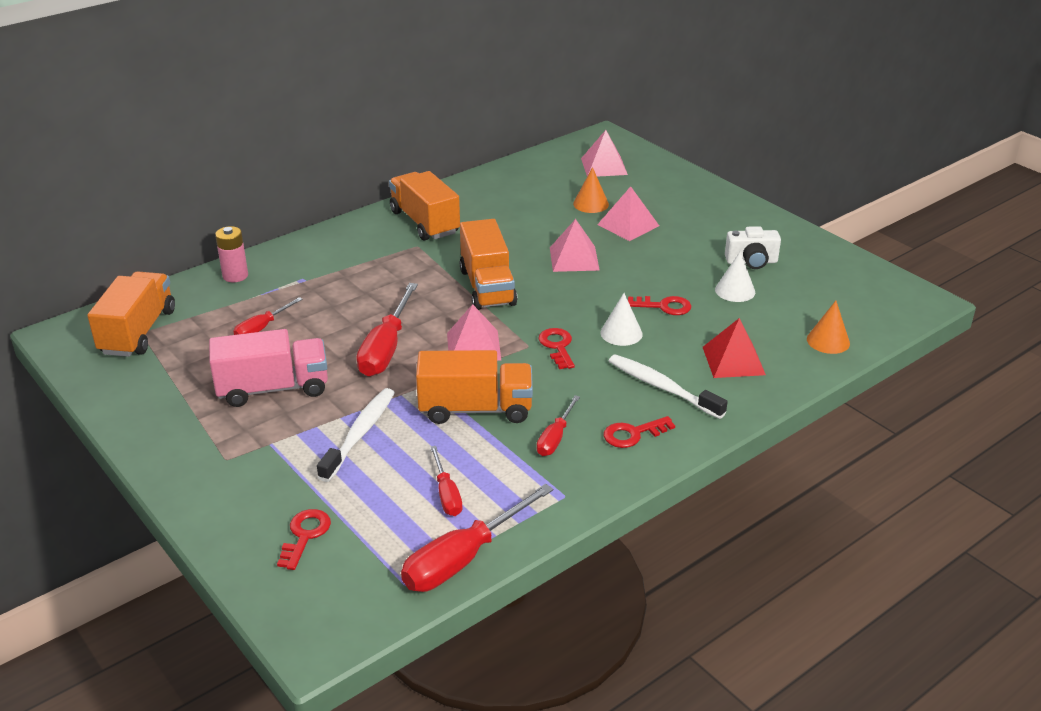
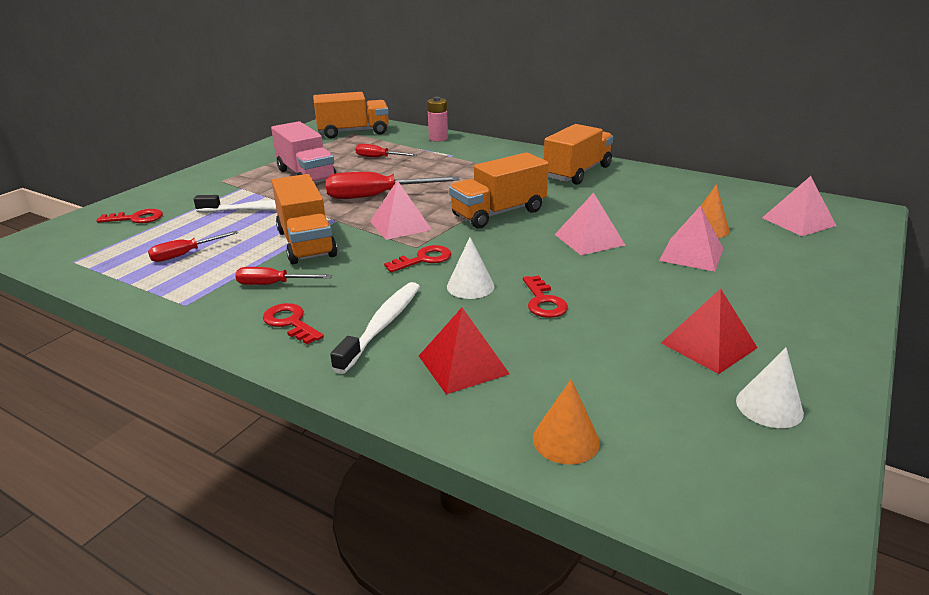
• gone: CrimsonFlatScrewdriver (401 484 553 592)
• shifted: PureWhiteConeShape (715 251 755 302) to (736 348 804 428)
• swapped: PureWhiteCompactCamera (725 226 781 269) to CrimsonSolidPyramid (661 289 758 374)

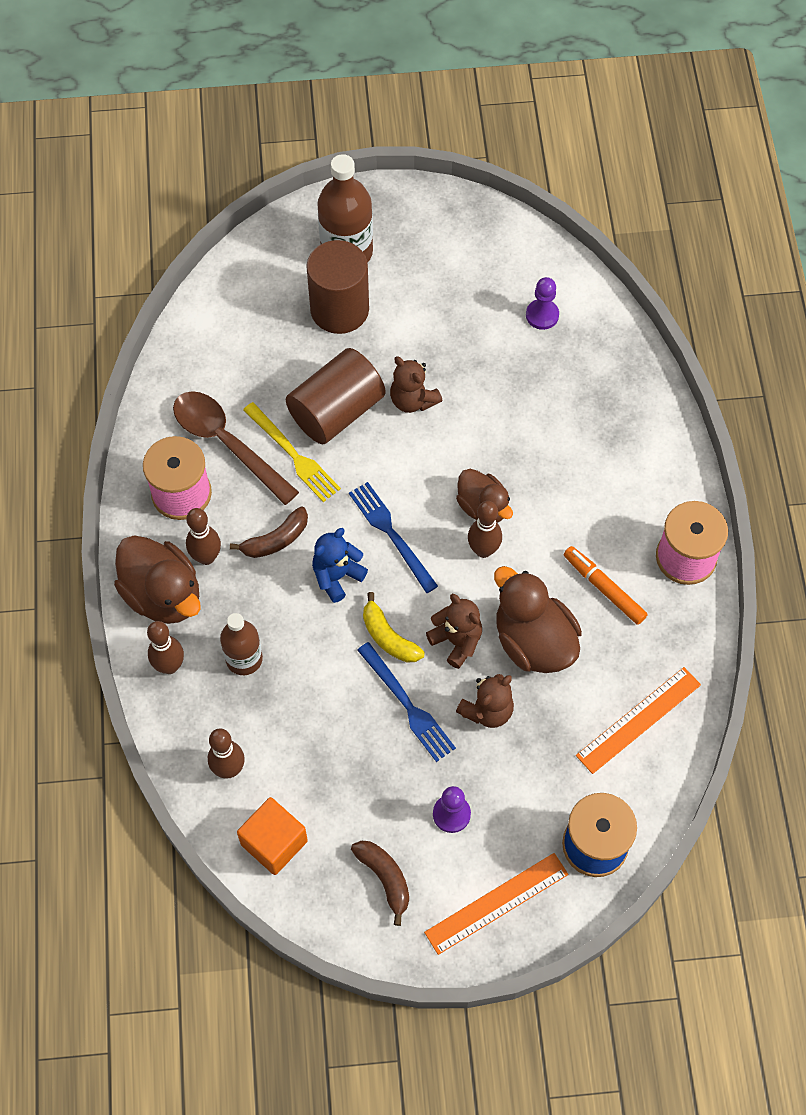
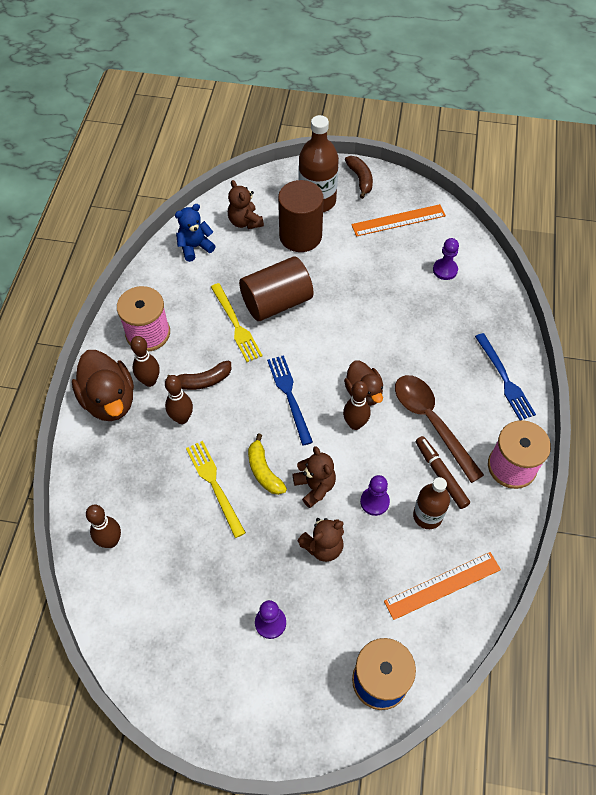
• shifted: BrownBowlingPin (147 621 184 674) to (165 375 193 424)
• shifted: BrownTablespoon (173 391 299 505) to (395 375 484 483)
• shifted: BrownFlask (220 613 263 675) to (413 477 450 529)
• gone: BrightOrangeCube (237 797 308 875)
• shifted: RoyalBlueTeddy (312 528 368 603) to (175 204 216 262)
• shifted: BrownToyBanana (351 841 409 926) to (345 156 373 199)
• shifted: RoyalBlueFork (357 642 456 762) to (475 333 536 420)
• shifted: BrownTeddy (390 356 443 413) to (228 180 264 229)
• shifted: BrightOrangeStraightedge (424 853 568 955) to (351 204 446 237)
• swapped: BrownRubberDuck (494 566 582 673) to VioletChessPawn (360 475 390 516)
• repainted: BrightOrangeMarker (564 546 648 625) to BrownMarker (416 436 470 509)
• new: YellowFork (186 441 246 538)

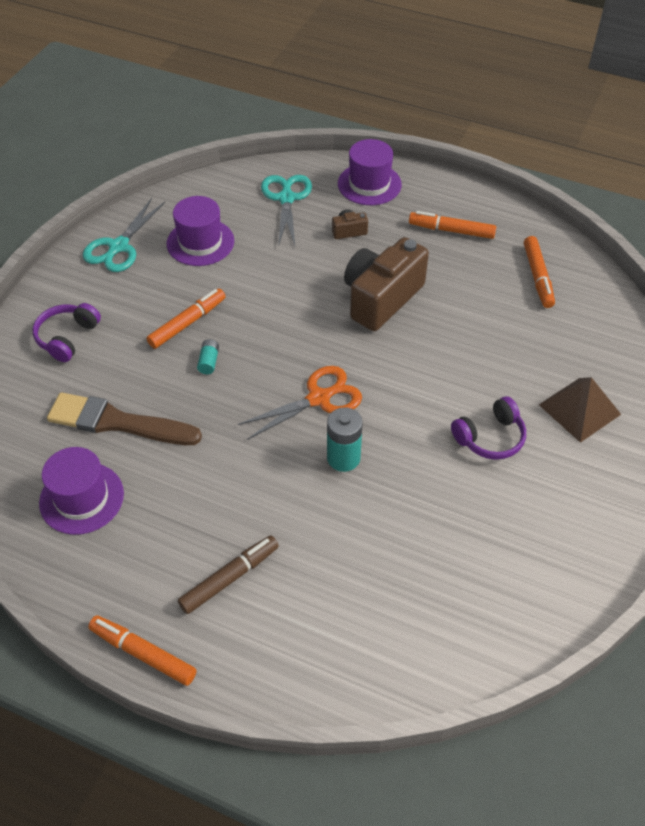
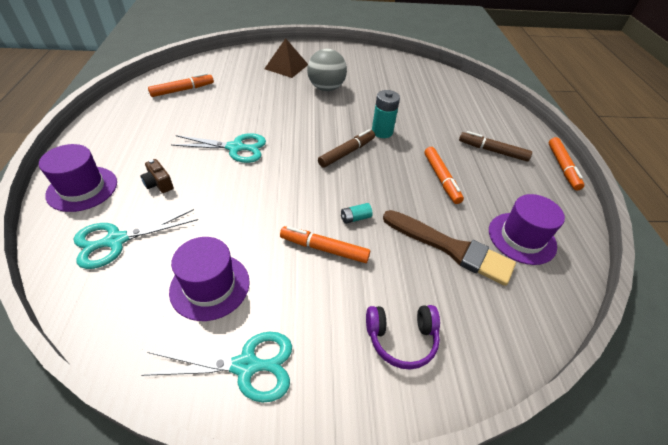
• rotated: BrownPaintbrush (47 392 202 445) = (383 210 516 286) 45 degrees counterclockwise
• swapped: BrightOrangePairOfScissors (238 366 362 440) to BrownMarker (318 129 375 168)
• swapped: BrownCompactCamera (344 237 429 331) to TealPairOfScissors (171 133 266 163)
• shifted: BrightOrangeMarker (409 211 496 239) to (424 147 464 204)
• swapped: VioletHeadphones (451 396 526 460) to AshGreyBall (307 49 347 91)

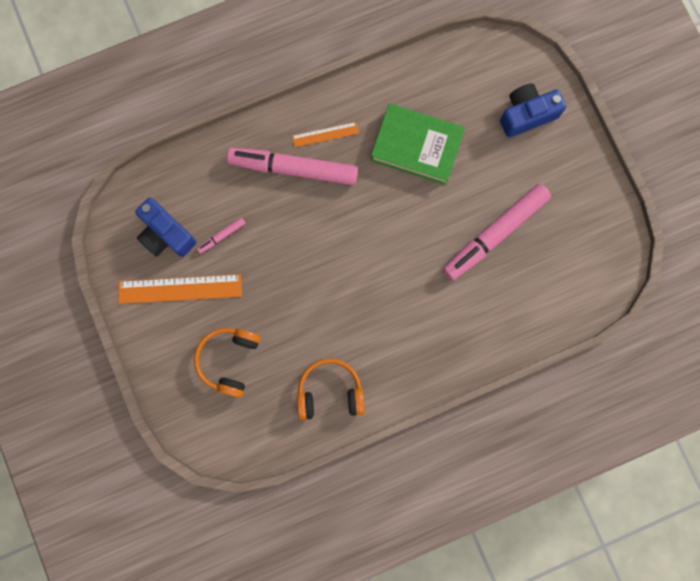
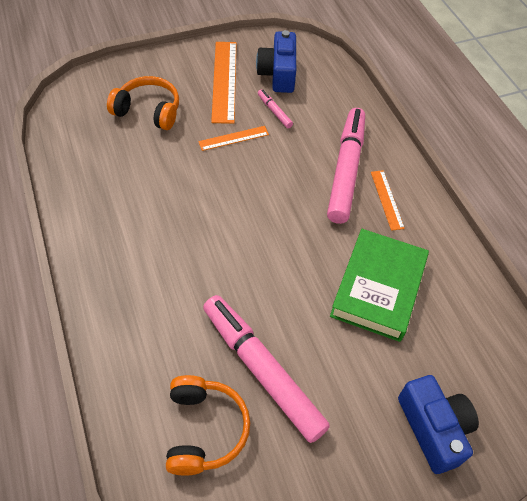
• rotated: RoyalBlueCompactCamera (135 198 196 257) = (256 30 296 93) 45 degrees counterclockwise
• shifted: BrightOrangeHeadphones (297 358 365 420) to (166 375 250 476)
• new: BrightOrangeStraightedge (198 126 269 151)

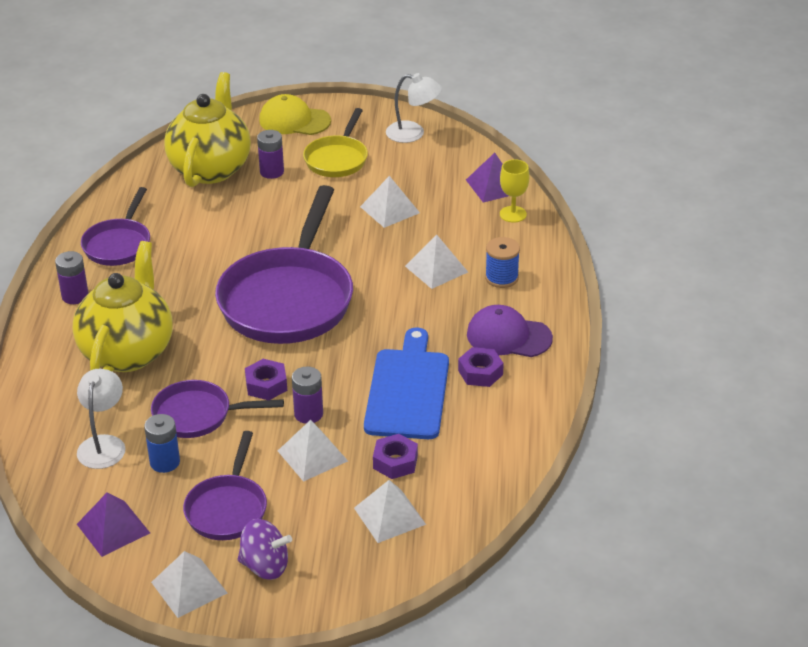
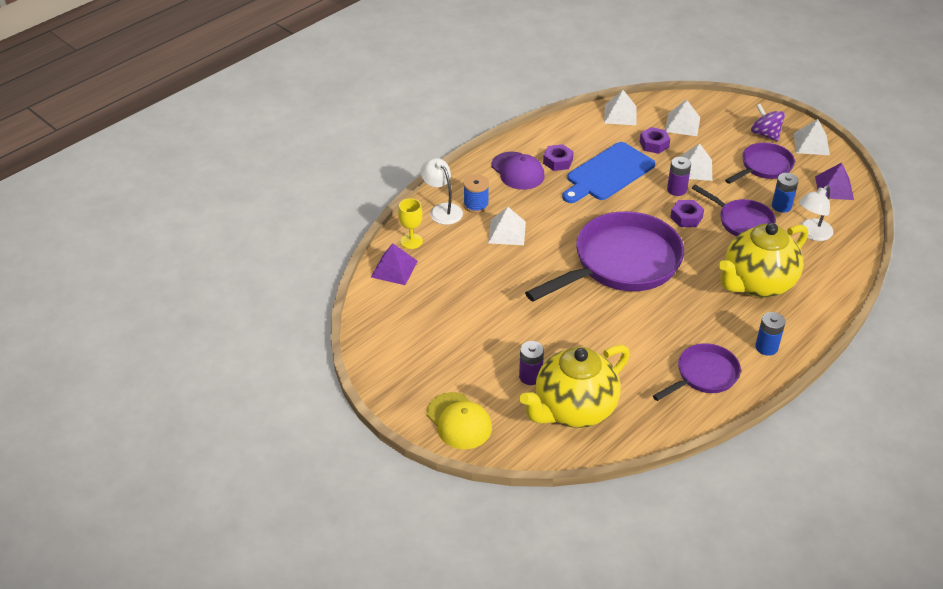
• repainted: VioletPowerCell (55 251 89 304) to RoyalBluePowerCell (755 312 785 356)
• gone: YellowSkillet (303 108 368 177)
• shifted: PureWhiteSolidPyramid (360 176 420 228) to (604 90 637 125)
• shifted: PureWhiteLamp (386 73 442 143) to (420 158 463 225)

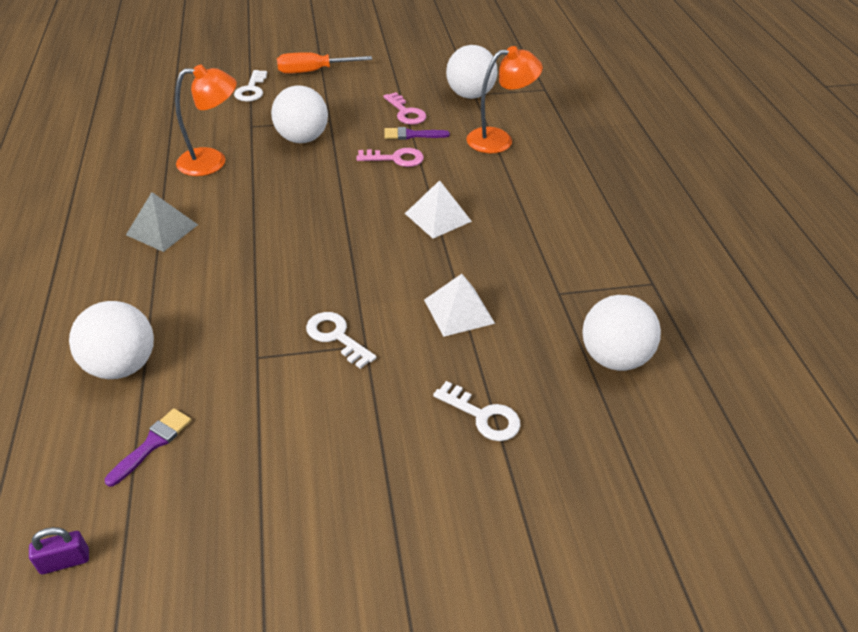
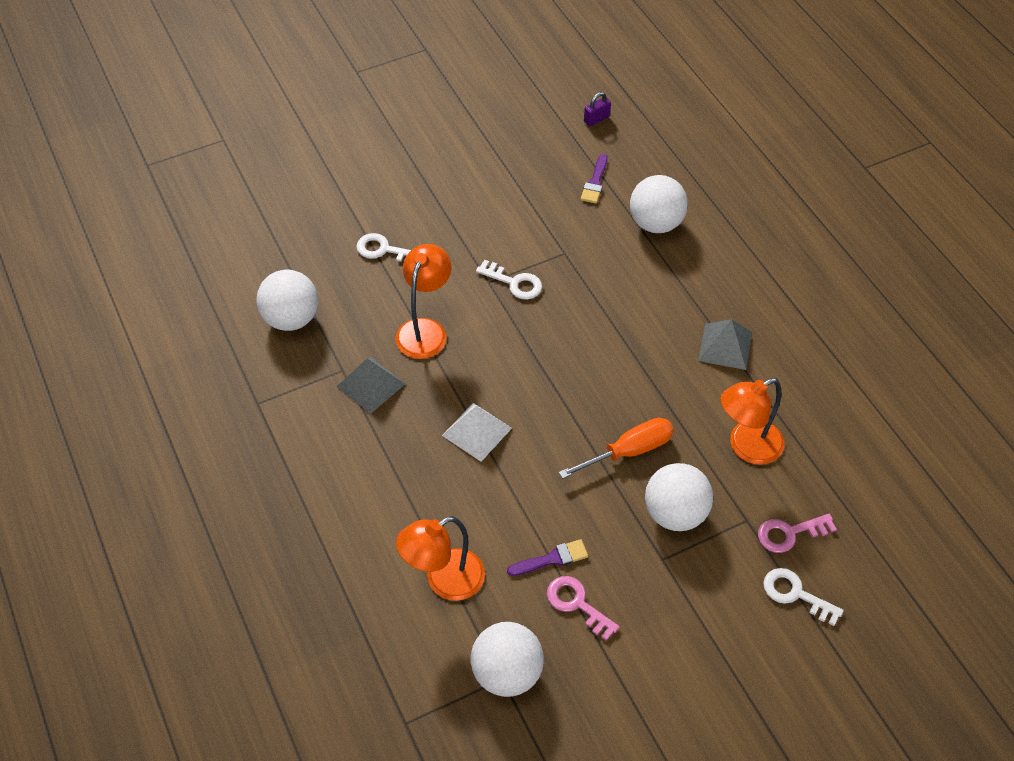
• rotated: PureWhiteDoorKey (234 70 267 101) = (763 568 844 626) 45 degrees counterclockwise
• shifted: BrightOrangeFlatScrewdriver (277 52 372 74) to (559 418 674 479)
• shifted: PinkDoorKey (357 148 424 167) to (758 514 837 553)
• swapped: PureWhiteSolidPyramid (424 274 495 337) to BrightOrangeLamp (396 244 451 359)
• new: AshGreySolidPyramid (337 357 405 414)

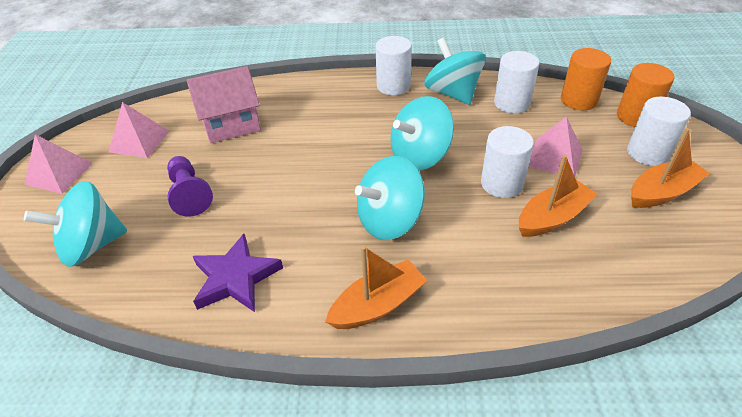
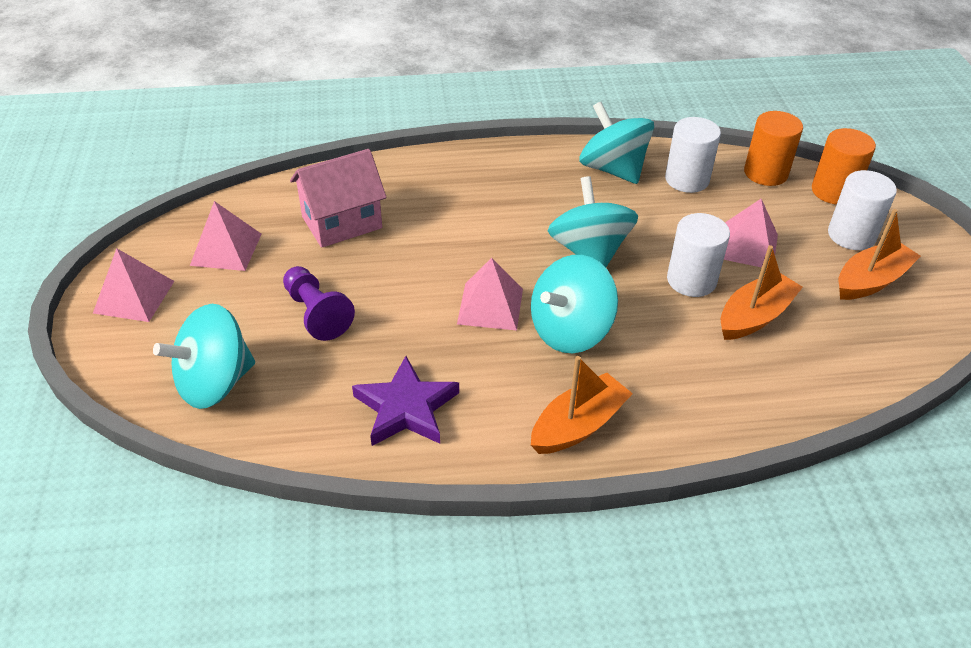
• gone: PureWhiteSolidCylinder (376 36 412 95)
• rotated: TealSpinningTop (390 96 454 171) = (548 176 638 267) 120 degrees clockwise
• new: PinkSolidPyramid (457 258 523 331)

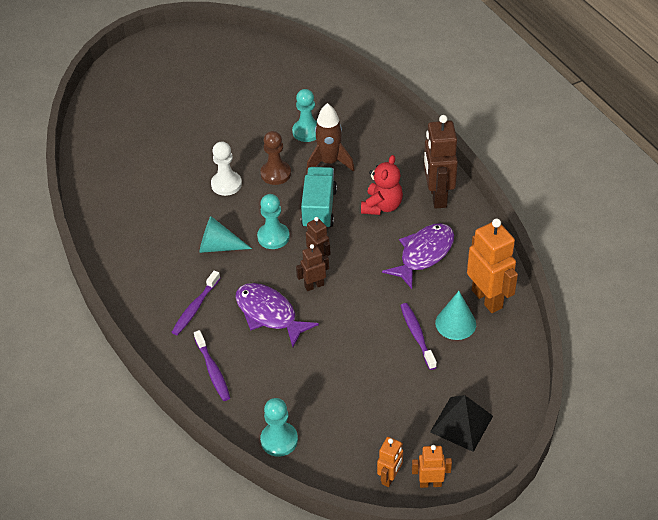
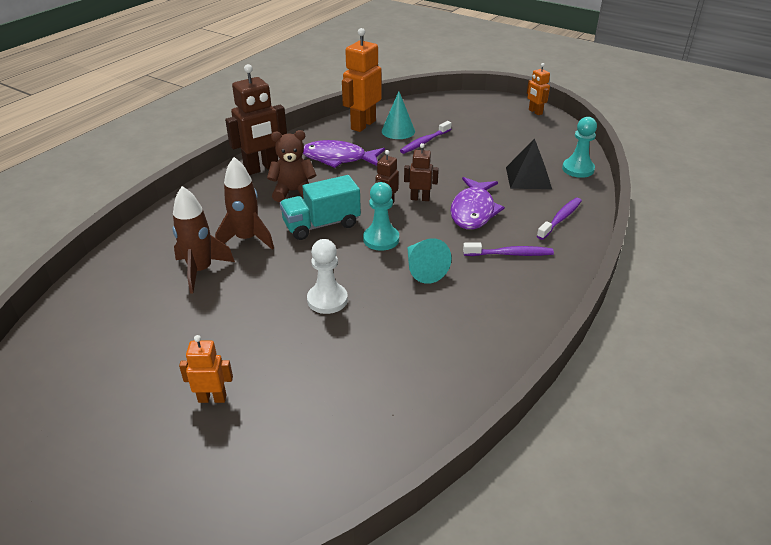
• gone: BrownChessPawn (260 131 291 185)
• swapped: TealChessPawn (292 89 317 142) to BrownSpaceship (172 186 235 293)
• rotated: BrownRobotFigure (296 244 329 291) = (404 143 439 201) 150 degrees clockwise
• repainted: CrimsonTeddy (361 155 403 215) to BrownTeddy (267 130 317 202)
• shifted: BrightOrangeRobotFigure (377 437 403 487) to (179 335 233 403)
• shifted: EbonySolidPyramid (430 395 493 452) to (506 139 552 189)

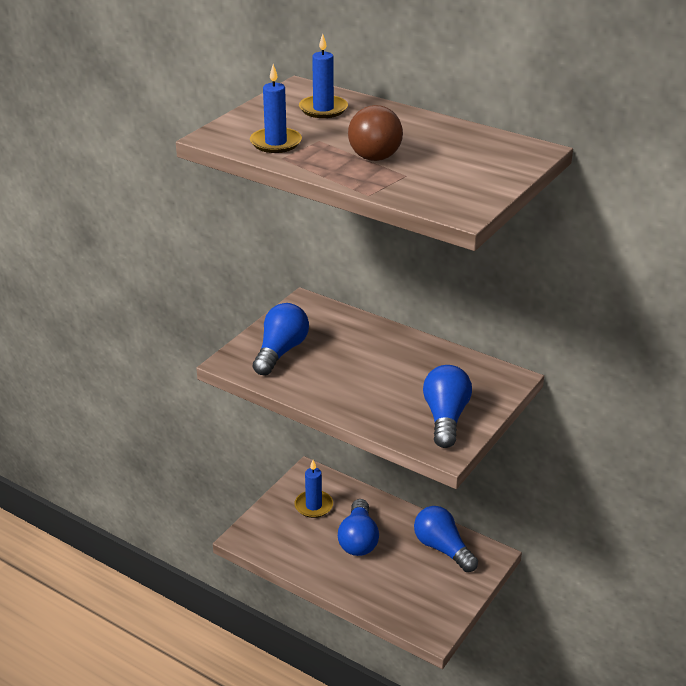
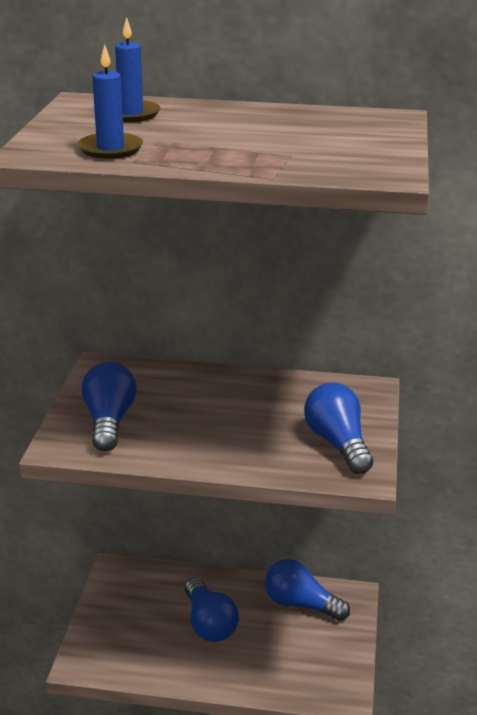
• gone: RoyalBlueWaxCandle (294 460 333 518)
• gone: BrownLightBulb (348 105 403 161)

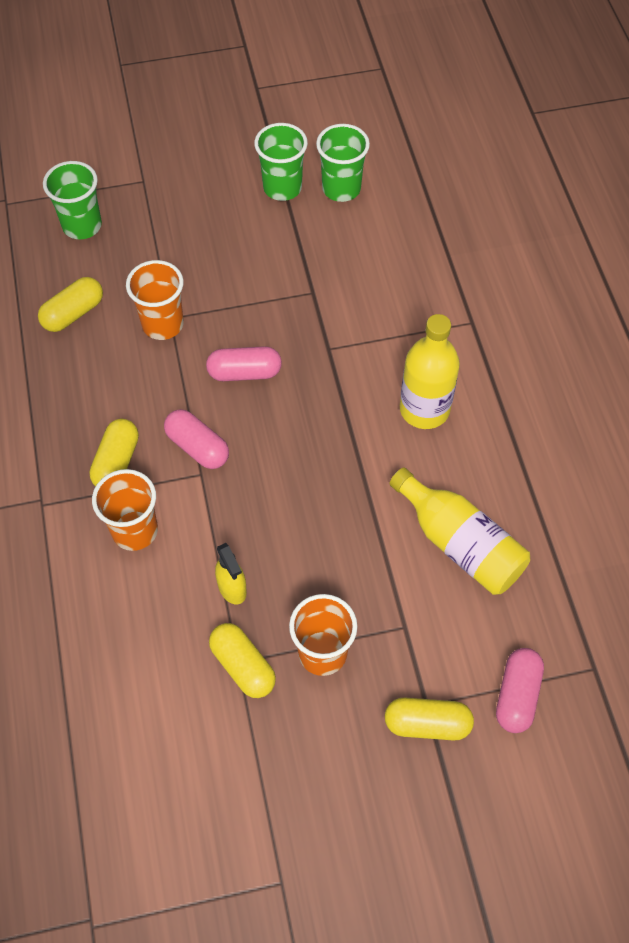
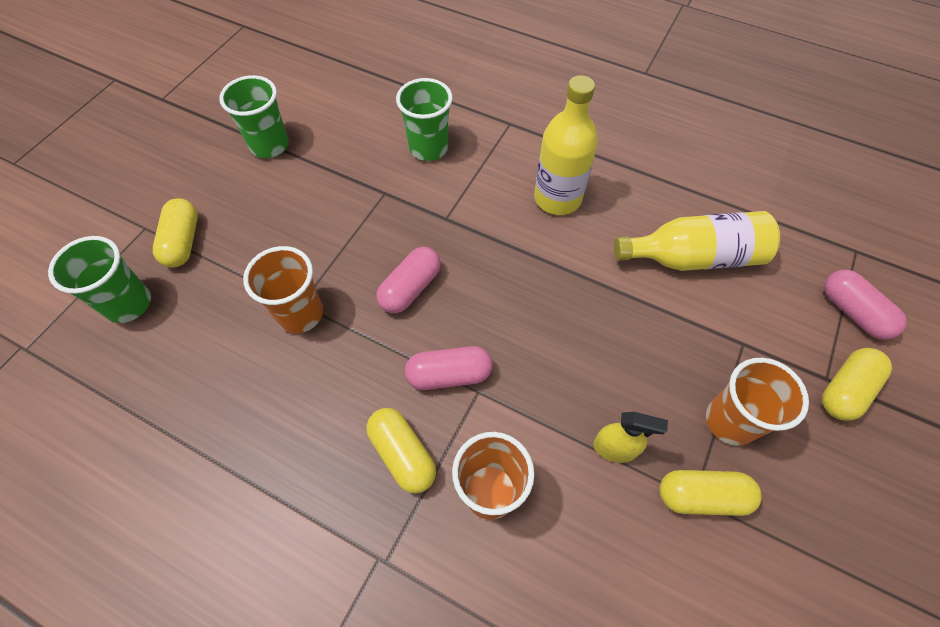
• shifted: YellowPill (38 277 103 332) to (153 198 198 268)
• shifted: GreenCup (316 124 370 202) to (396 78 453 161)

